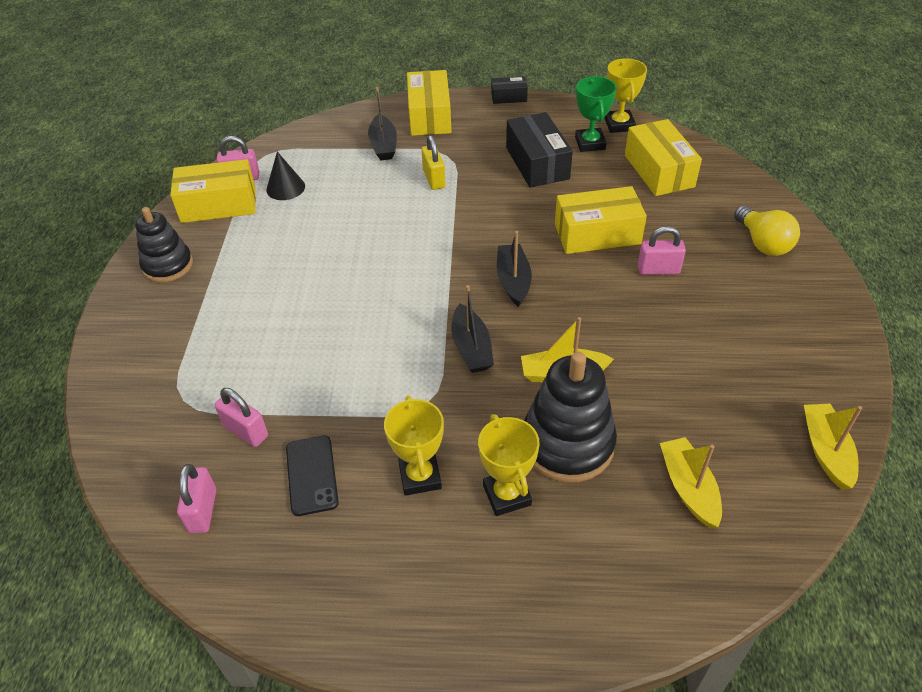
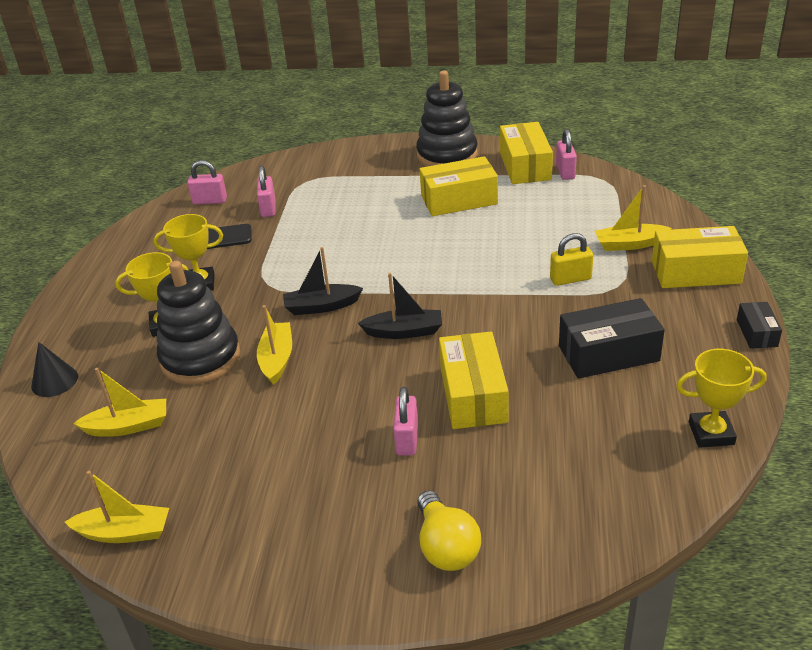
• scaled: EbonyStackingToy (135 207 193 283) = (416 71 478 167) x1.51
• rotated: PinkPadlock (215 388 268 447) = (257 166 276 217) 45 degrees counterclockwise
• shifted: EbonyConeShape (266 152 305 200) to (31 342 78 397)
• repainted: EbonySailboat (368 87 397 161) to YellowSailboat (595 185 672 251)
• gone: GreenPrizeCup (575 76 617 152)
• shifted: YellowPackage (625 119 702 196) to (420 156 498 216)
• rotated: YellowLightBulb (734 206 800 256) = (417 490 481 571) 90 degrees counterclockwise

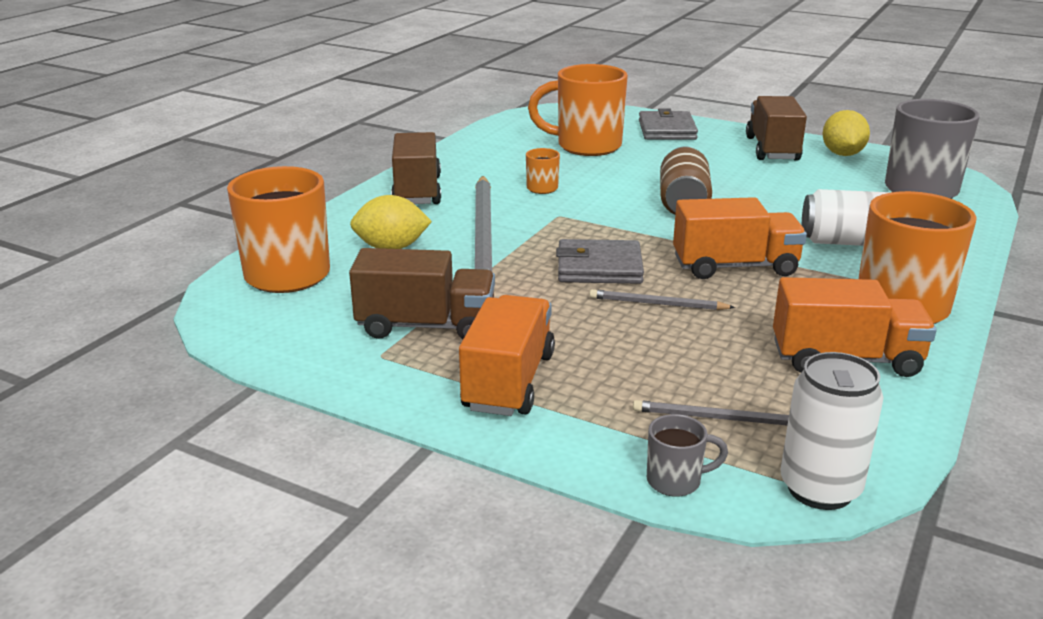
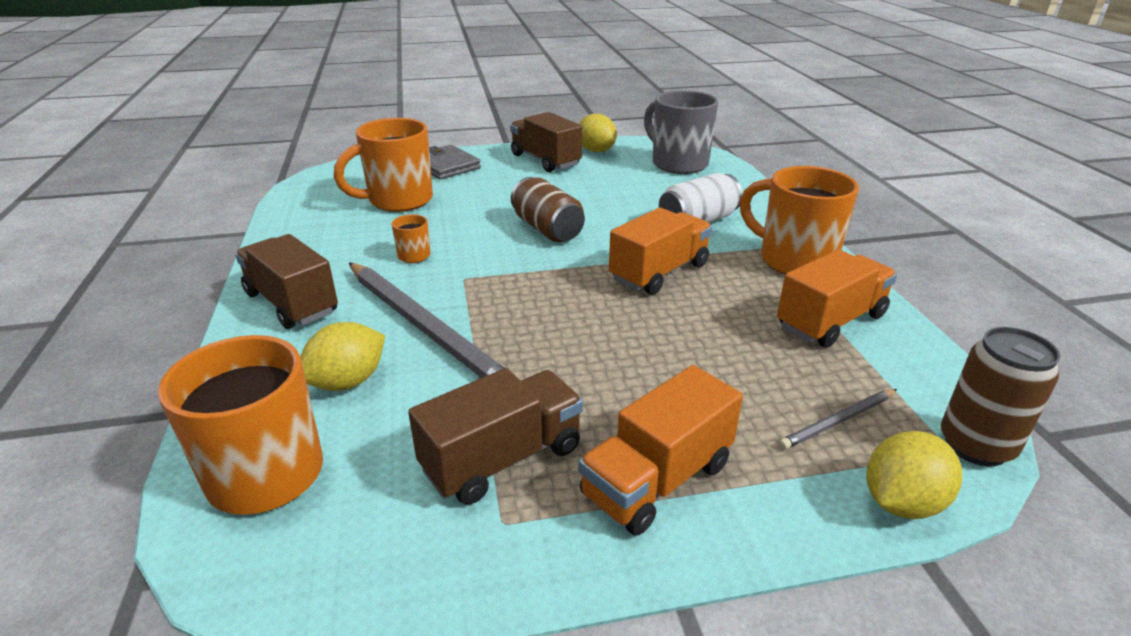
• rotated: BrightOrangeToyTruck (459 295 555 416) = (578 365 743 536) 105 degrees counterclockwise
• gone: AshGreyBillfold (556 239 644 284)
• gone: AshGreyWoodenPencil (590 289 735 310)
• swapped: AshGreyCoffeeMug (647 414 728 497) to YellowToyLemon (866 431 962 519)
• repainted: PureWhiteCan (780 352 884 510) to BrownCan (941 327 1061 467)

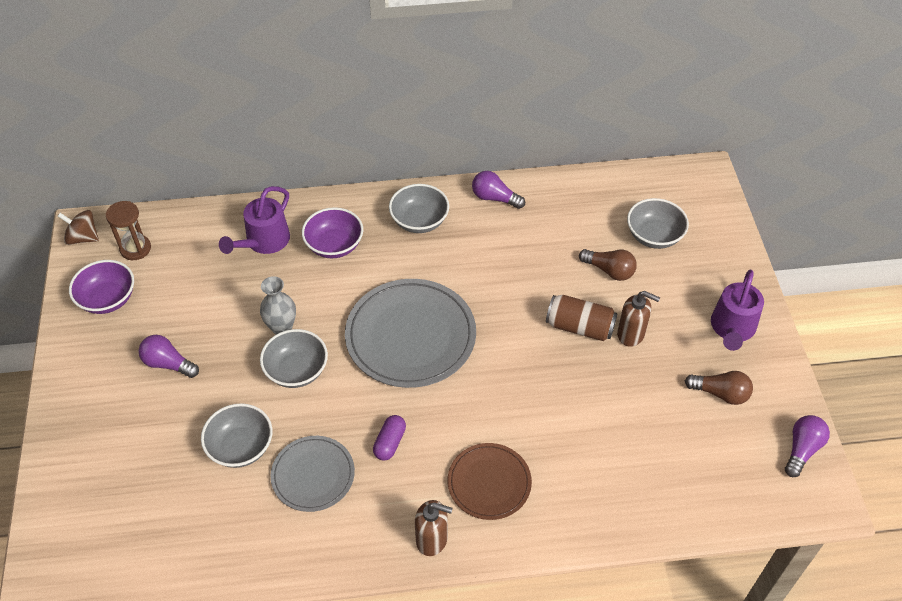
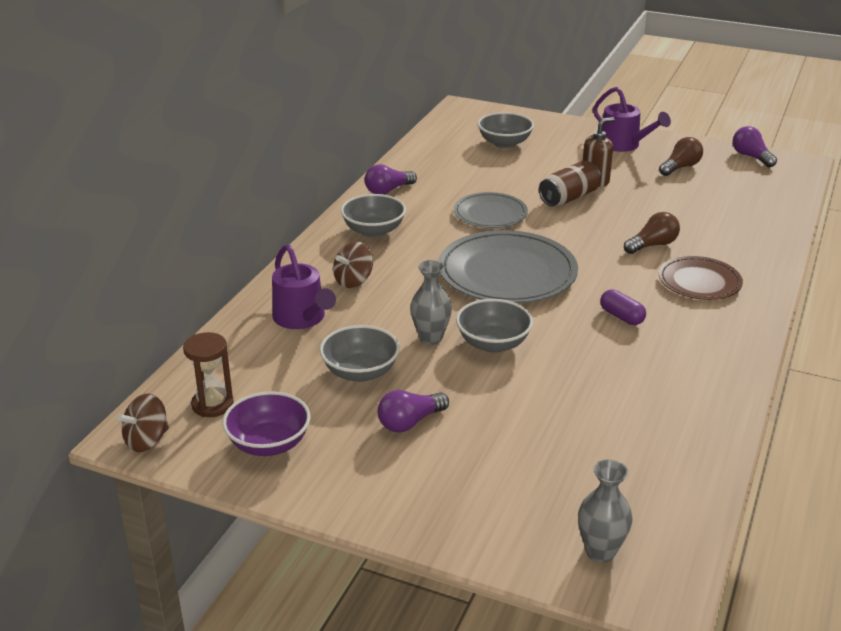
• shifted: AshGreyDeepDish (201 403 273 468) to (320 325 400 382)
• shifted: AshGreyDinnerPlate (270 436 355 512) to (454 192 528 228)
• swapped: VioletDeepDish (302 207 363 258) to BrownSpinningTop (333 242 373 288)
• gone: BrownSoapPump (415 500 453 556)
• shifted: BrownLightBulb (579 249 637 281) to (624 212 680 254)
• new: AshGreyVase (578 459 632 563)

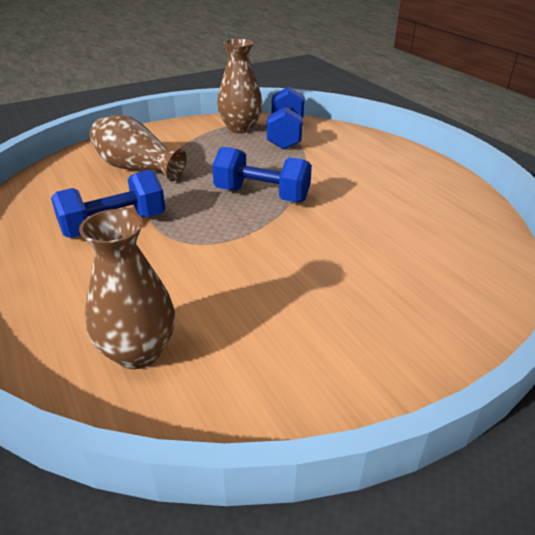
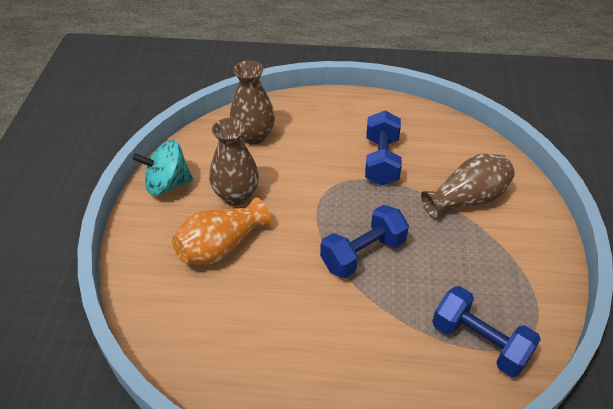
• shifted: BrownVase (217 39 263 134) to (209 118 259 205)
• new: TealSpinningTop (132 140 193 196)
• new: BrightOrangeVase (172 198 271 265)

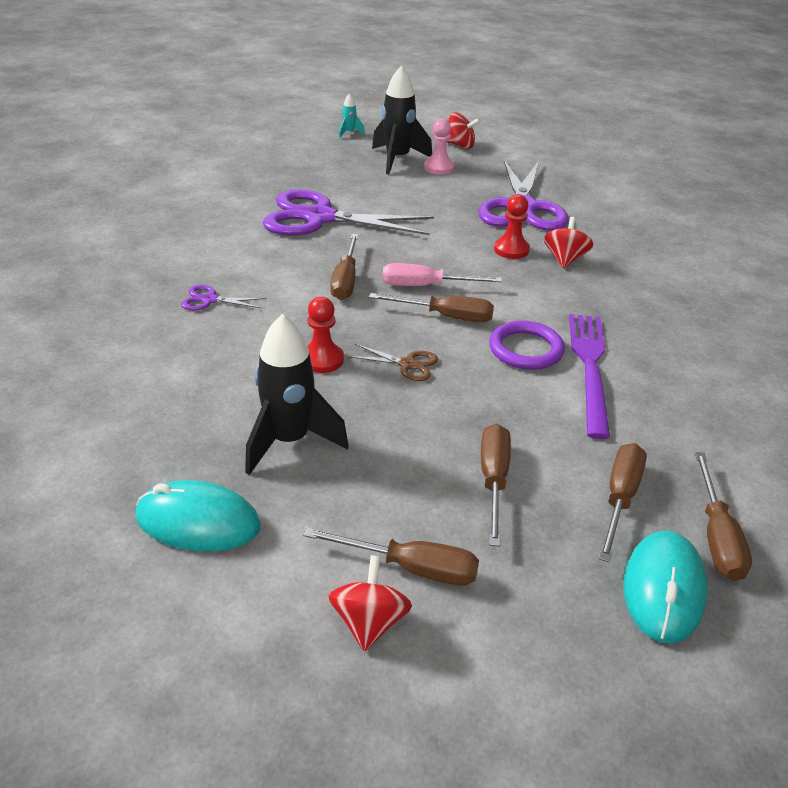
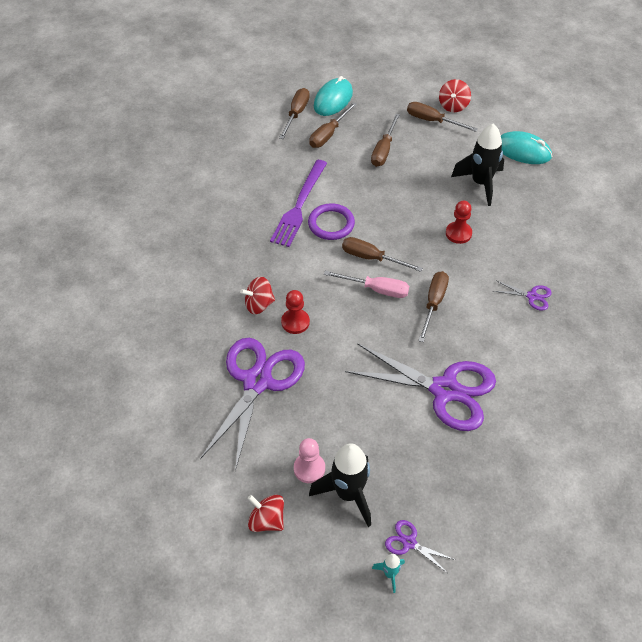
• gone: BrownPairOfScissors (348 344 438 381)
• rotated: CrimsonSpinningTop (544 217 593 268) = (240 277 275 314) 45 degrees clockwise
• new: VioletPairOfScissors (385 520 455 573)

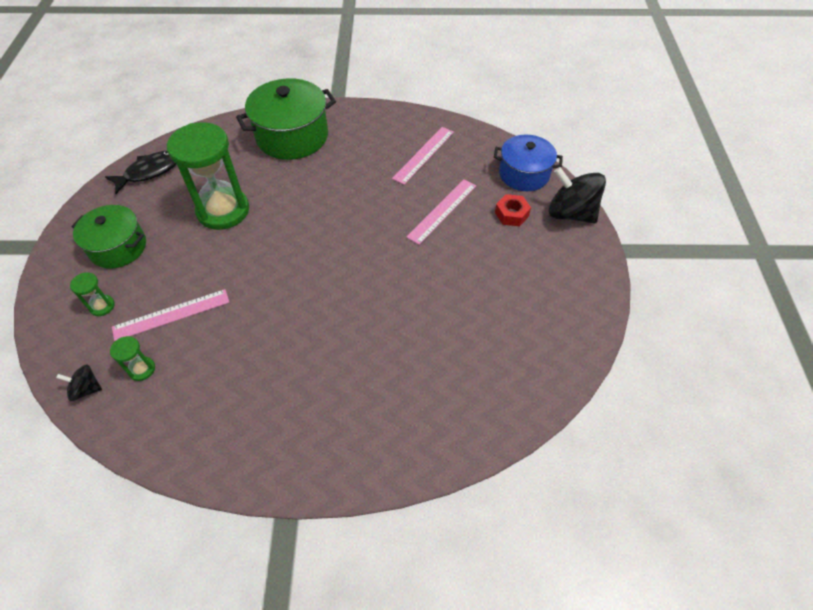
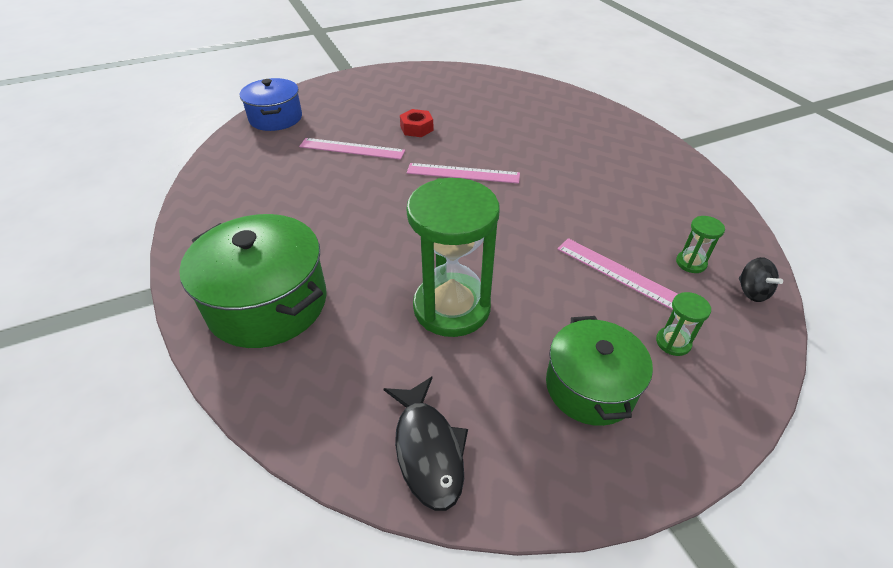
• rotated: EbonyToyFish (105 151 177 194) = (383 376 468 511) 135 degrees counterclockwise
• shifted: PinkStraightedge (392 127 454 185) to (407 163 520 184)
• shifted: CrimsonNut (495 194 531 226) to (400 109 434 137)
• gone: EbonySpinningTop (549 167 606 224)

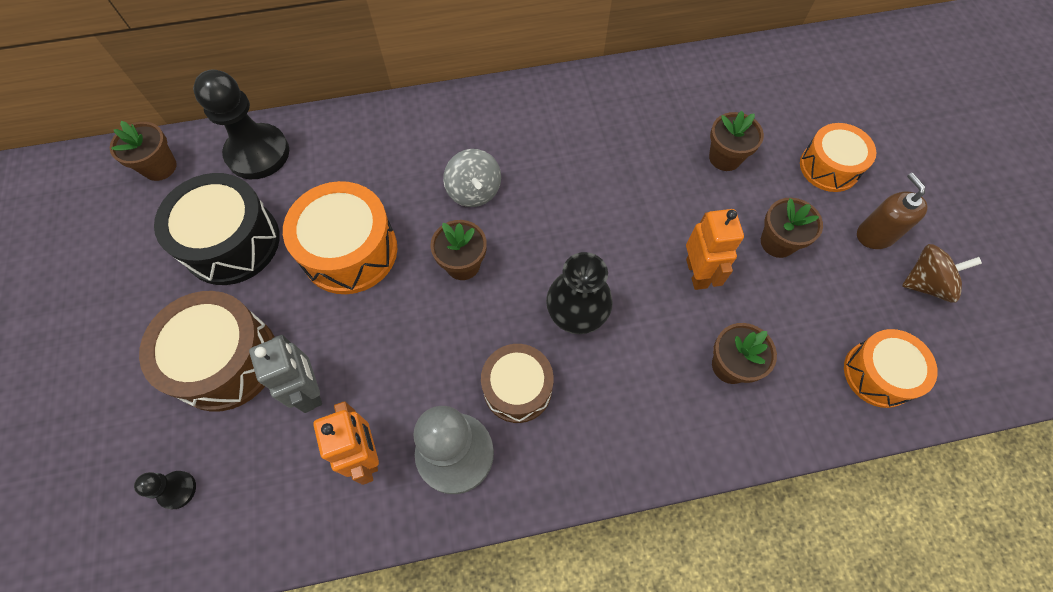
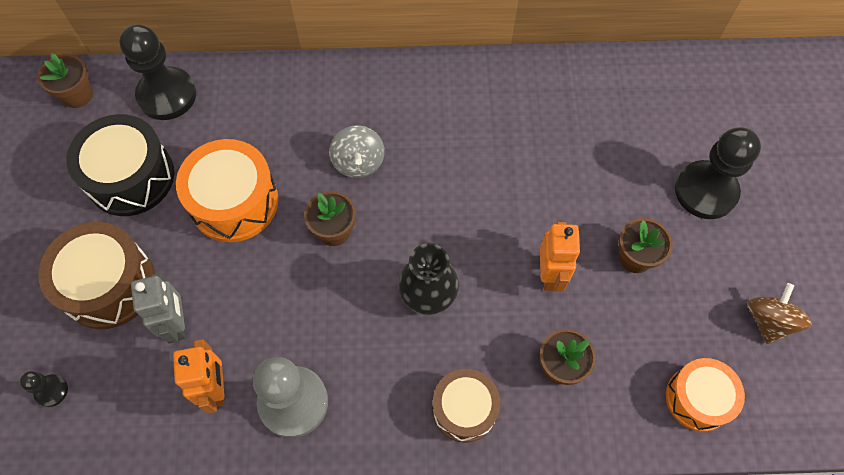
• shifted: BrownSnareDrum (481 344 554 423) to (432 369 500 442)
• gone: BrownFlowerPot (709 111 764 171)
• swapped: BrightOrangeSnareDrum (800 123 876 192) to EbonyChessPawn (675 127 761 219)
• gone: BrownSoapPump (857 173 927 249)
• rotated: BrownSpinningTop (902 244 982 303) = (748 283 811 344) 75 degrees counterclockwise

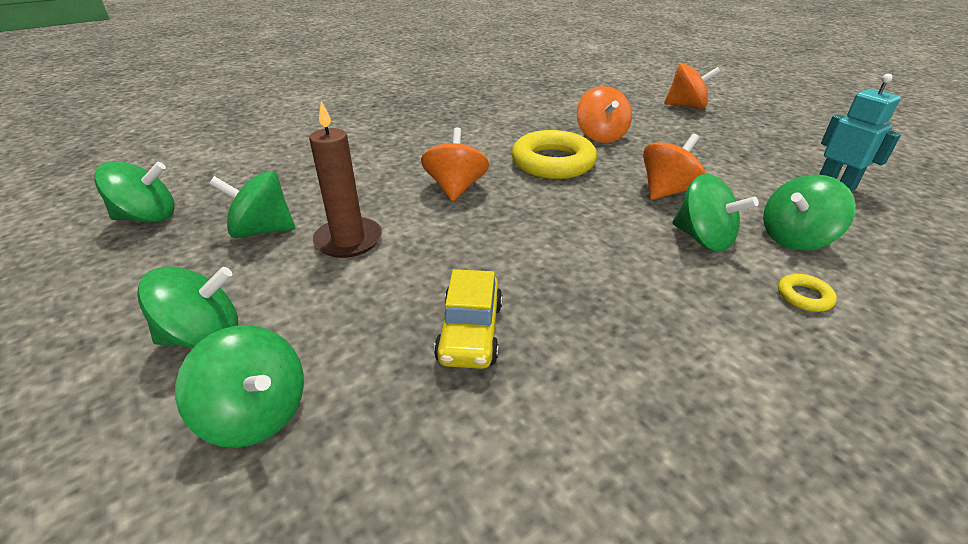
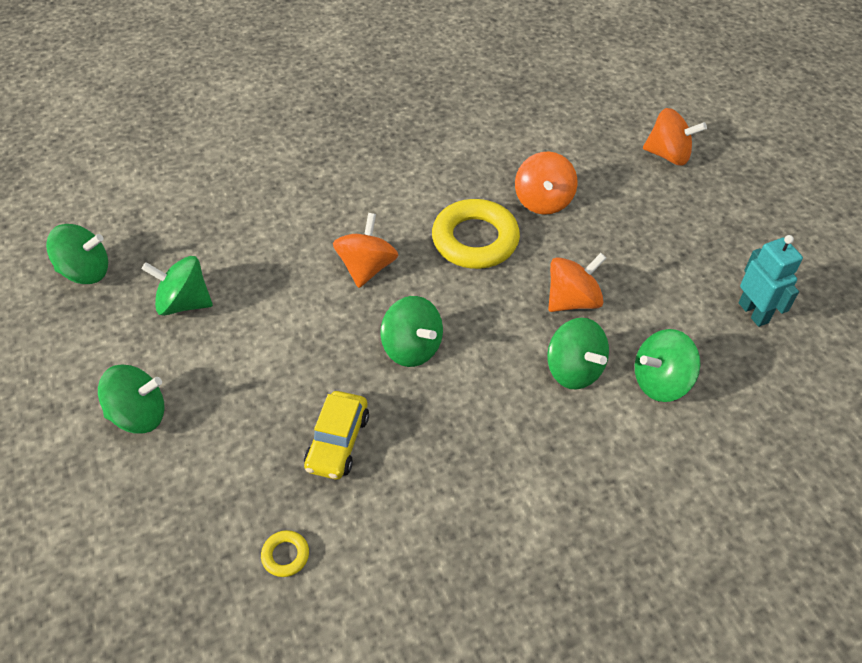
• shifted: GreenSpinningTop (175 325 304 448) to (380 296 443 367)
• gone: BrownWaxCandle (309 101 382 258)
• shifted: YellowRing (778 274 837 312) to (261 530 309 577)

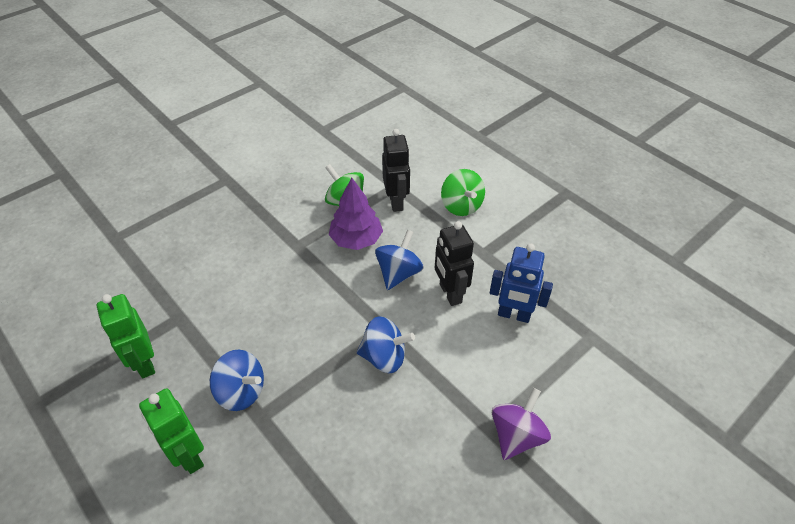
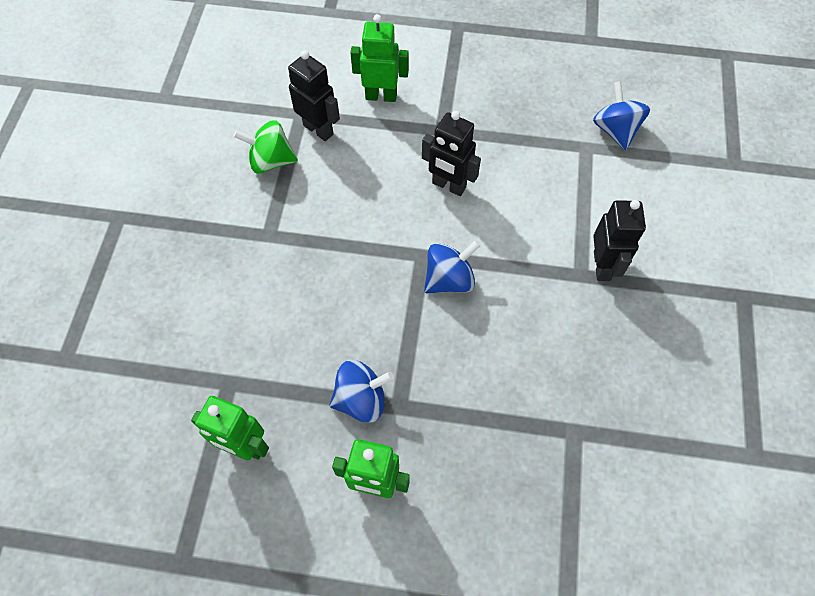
• gone: VioletFirTree (329 178 383 250)
• shifted: RoyalBlueSpinningTop (375 230 424 290) to (593 81 650 150)
• swapped: GreenSpinningTop (441 169 485 216) to GreenRobotFigure (350 14 409 102)
• gone: RoyalBlueRobotFigure (490 243 553 323)
• swapped: VioletSpinningTop (492 388 551 460) to EbonyRobotFigure (593 200 646 281)

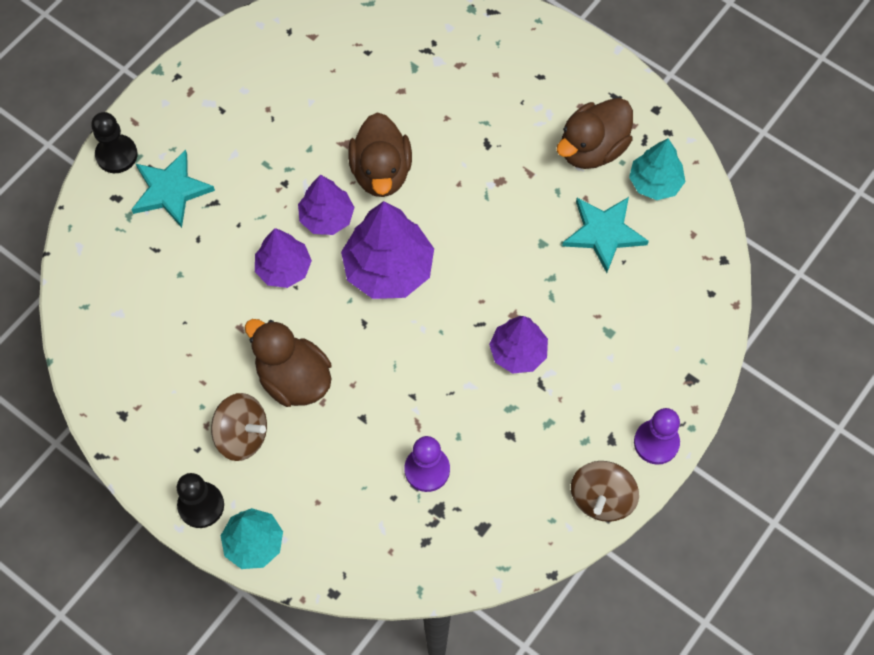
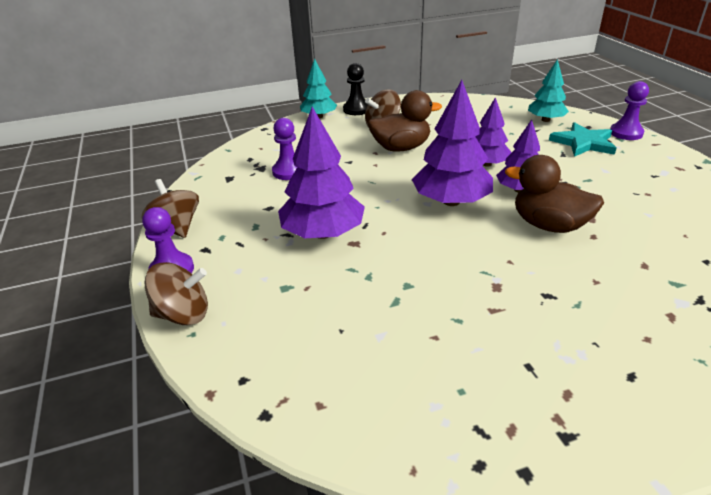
• repainted: EbonyChessPawn (91 112 138 173) to VioletChessPawn (610 81 649 140)
• scaled: VioletFirTree (489 316 548 374) = (278 107 365 239) x1.61
• gone: BrownRubberDuck (556 98 633 169)
• gone: TealStarShape (562 197 649 273)
• shifted: TealFirTree (629 139 685 200) to (528 59 569 122)
• new: BrownSpinningTop (144 262 208 325)

